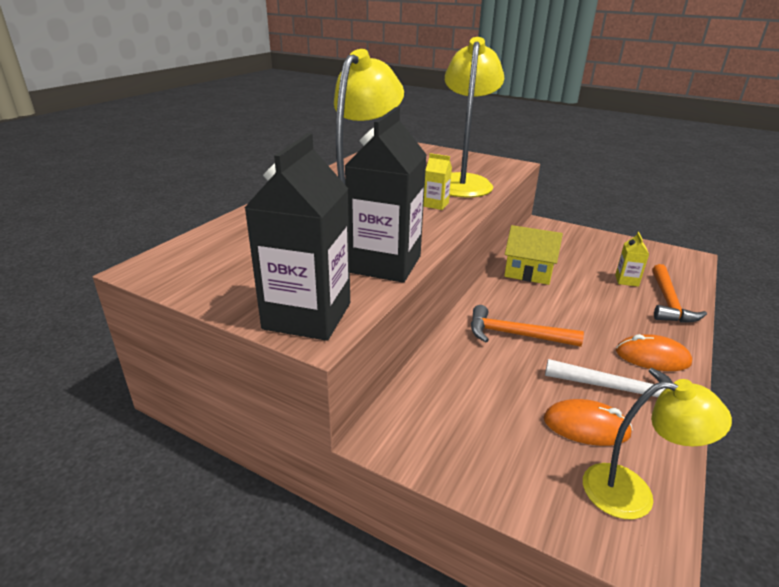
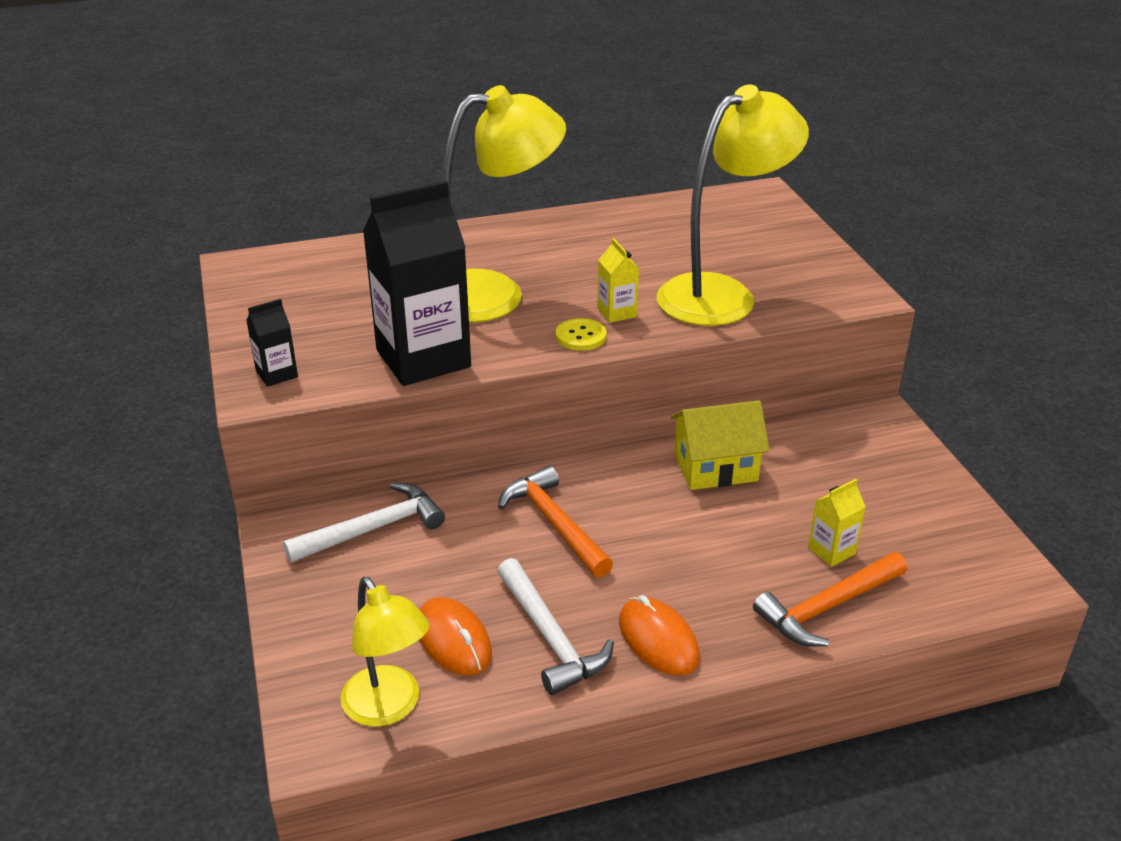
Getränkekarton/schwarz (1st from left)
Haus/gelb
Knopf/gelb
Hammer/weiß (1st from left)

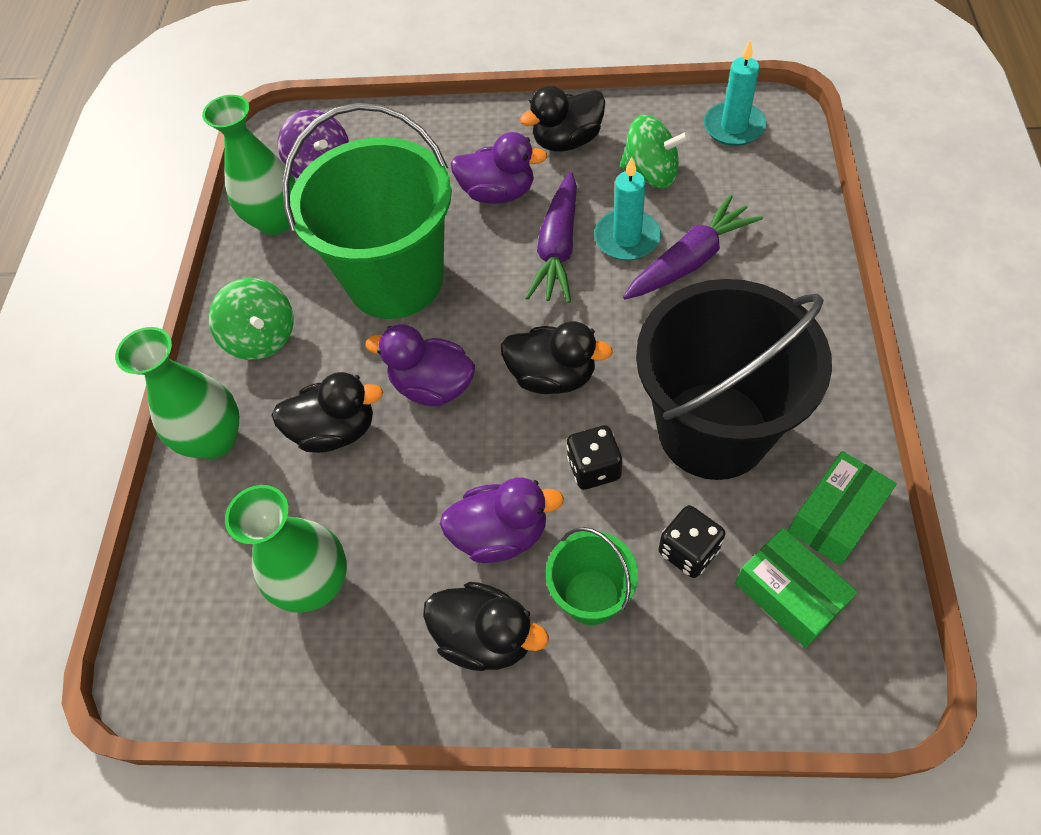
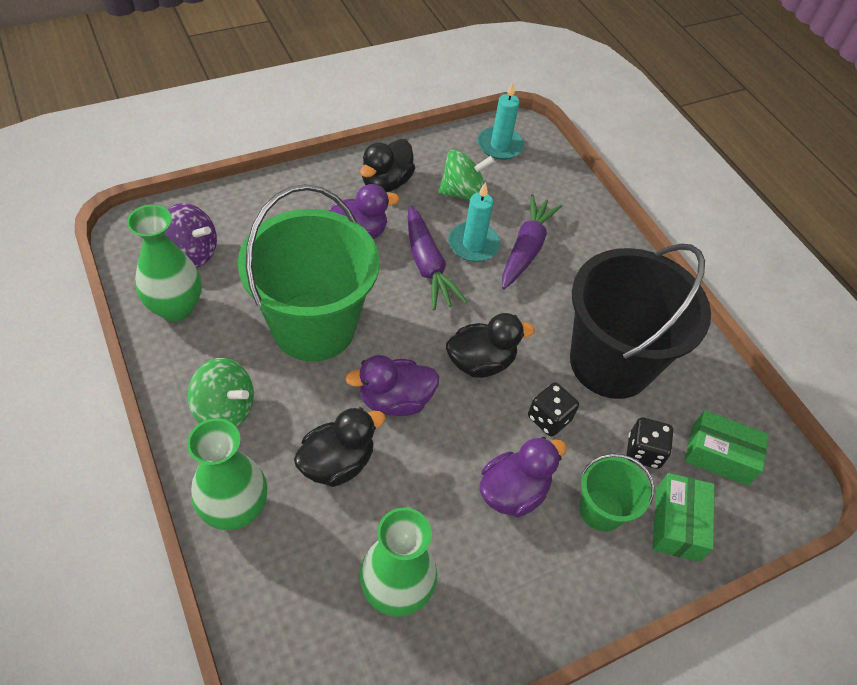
Schachtel/grün (1st from left)
Ente/schwarz (2nd from left in the first image)

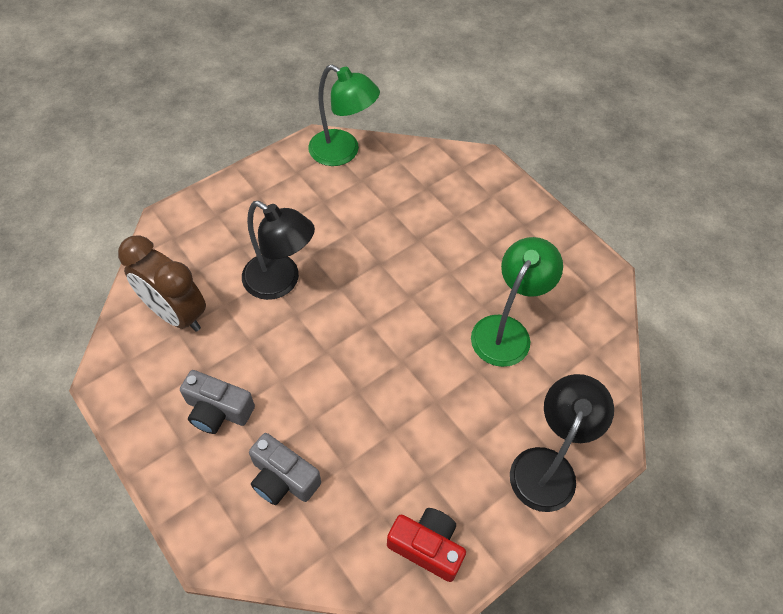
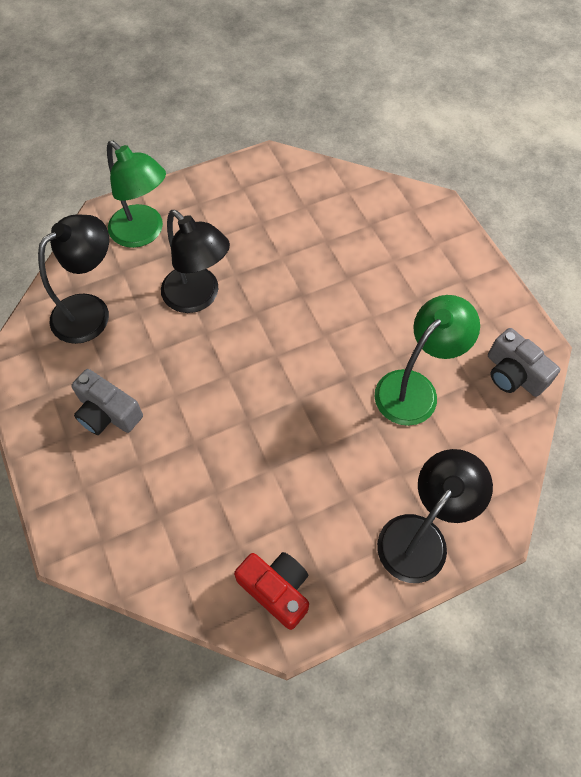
Lampe/grün (1st from left)
Lampe/schwarz (1st from left)
Kamera/grau (2nd from left)

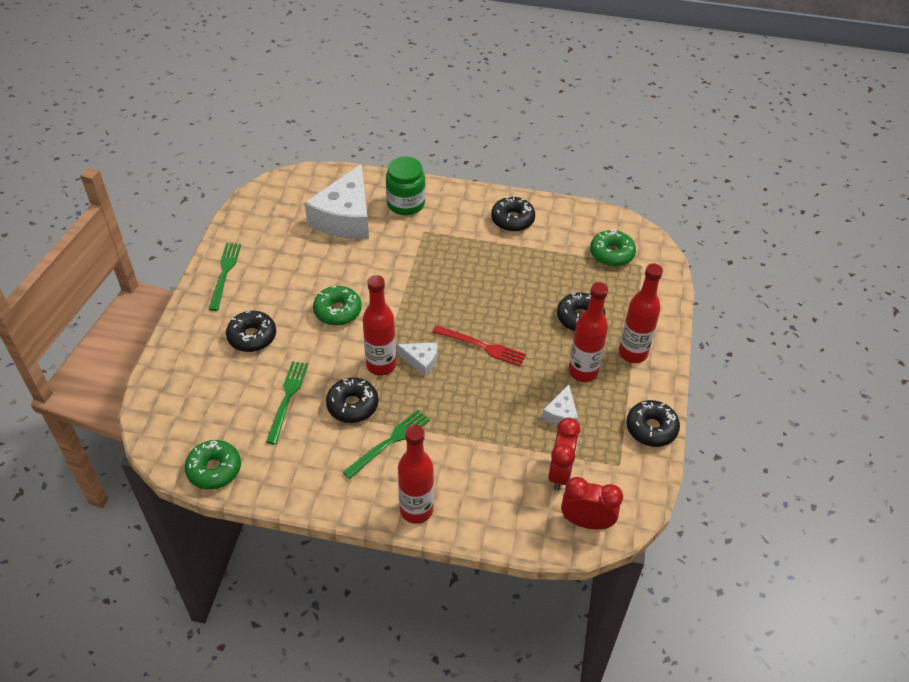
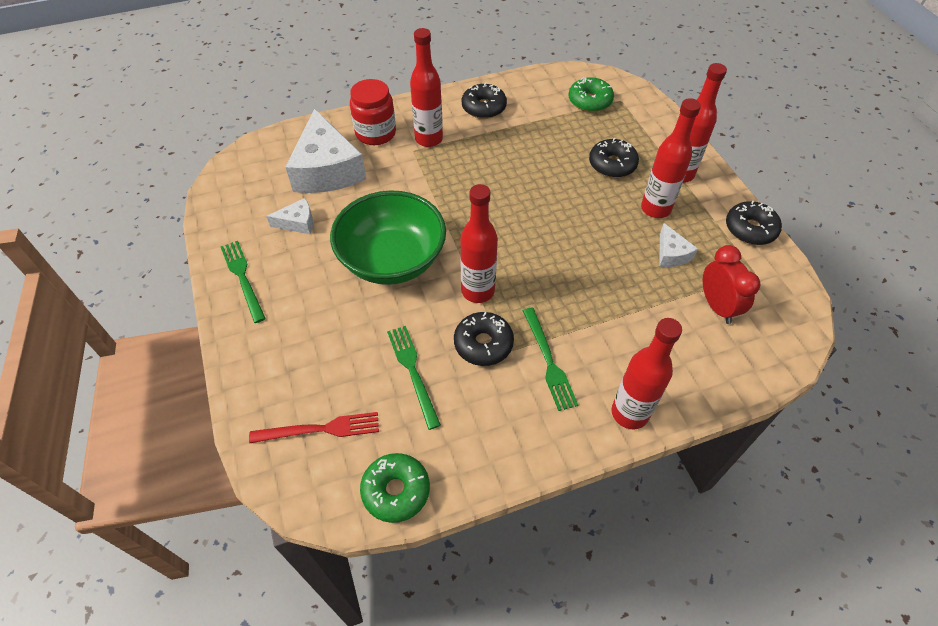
Einmachglas/rot
Schüssel/grün
Donut/schwarz (1st from left in the first image)
Gabel/rot
Käse/weiß (1st from left)
Gabel/grün (3rd from left)
Wecker/rot (2nd from left in the first image)
Flasche/rot (1st from left)

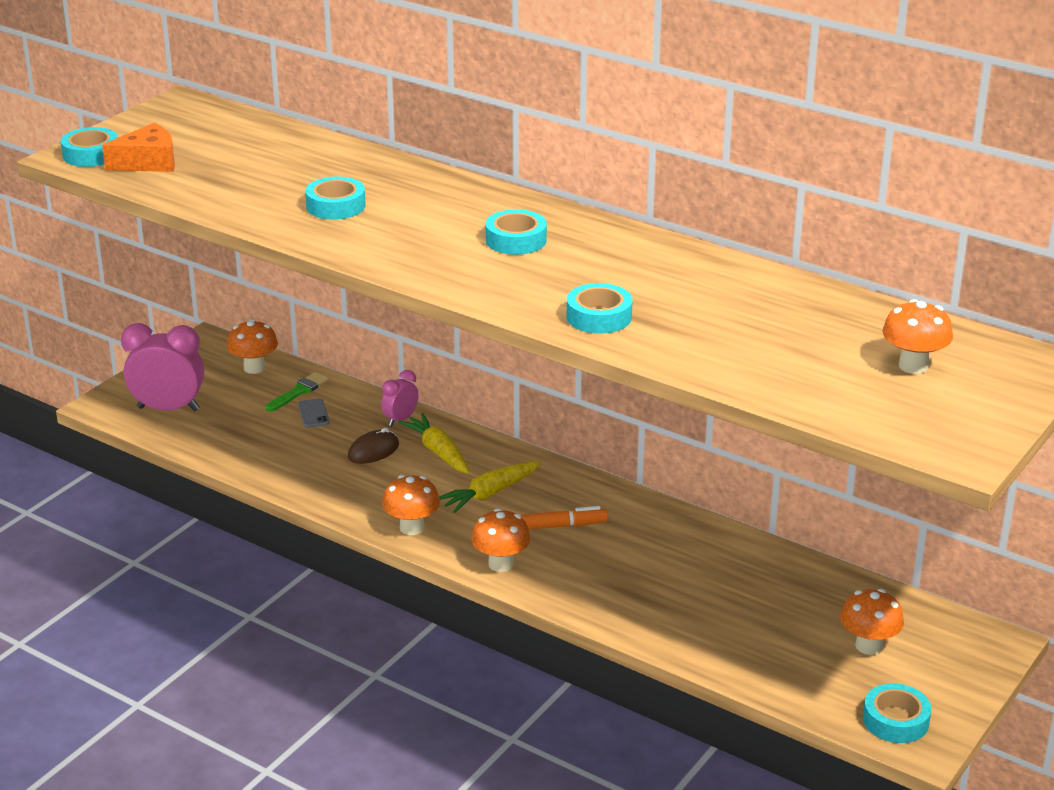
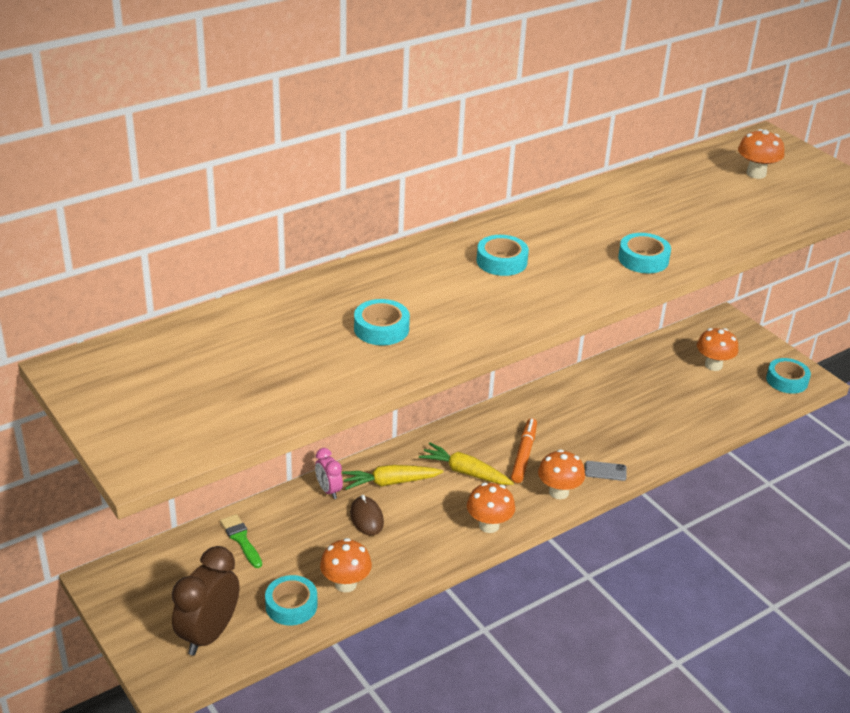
Käse/orange
Klebeband/türkis (1st from left)
Pilz/orange (1st from left)
Wecker/braun
Handy/grau
Karotte/gelb (2nd from left)

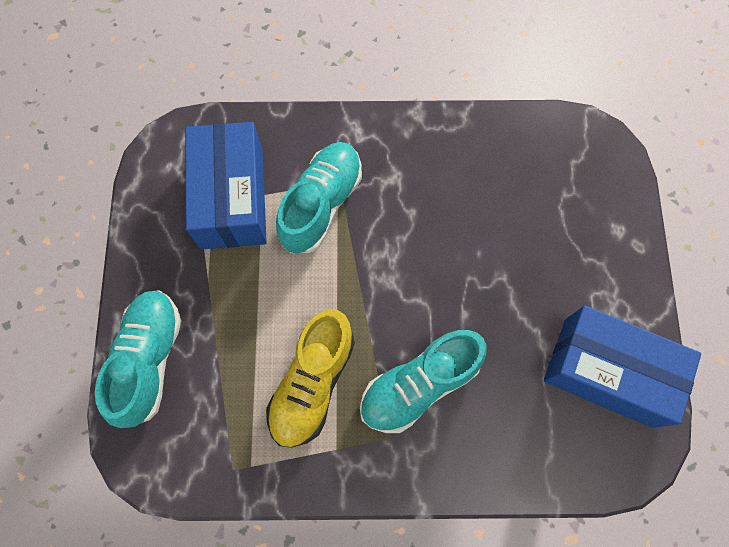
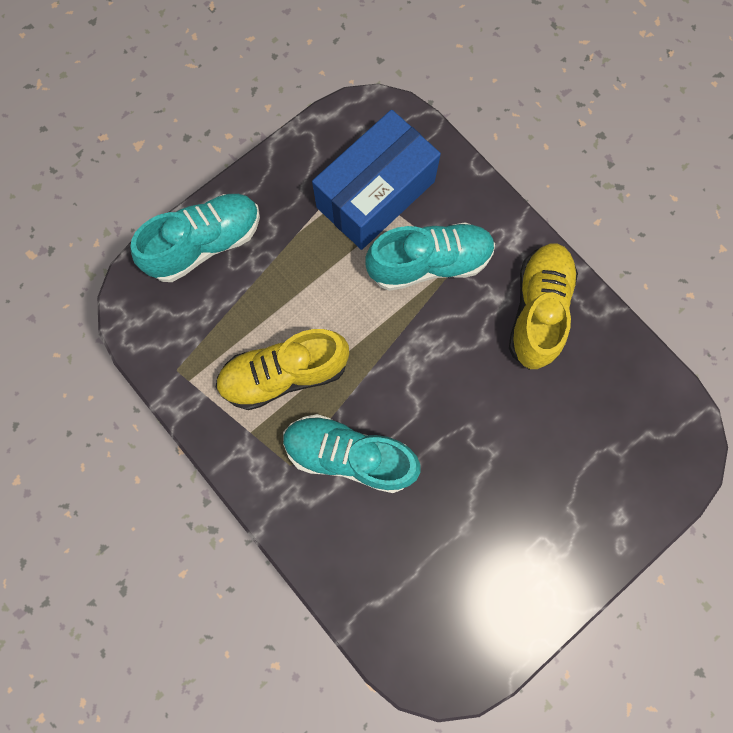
Schachtel/blau (2nd from left in the first image)
Schuh/gelb (2nd from left)

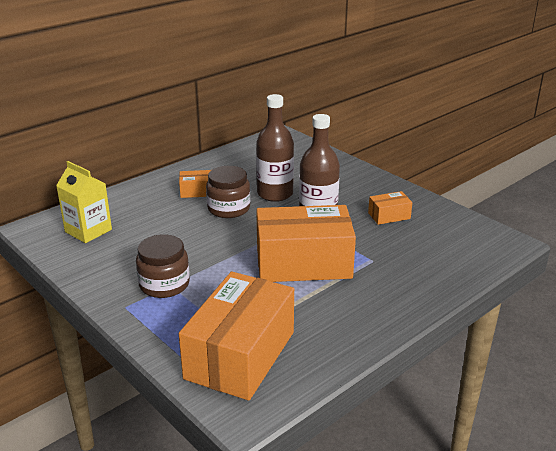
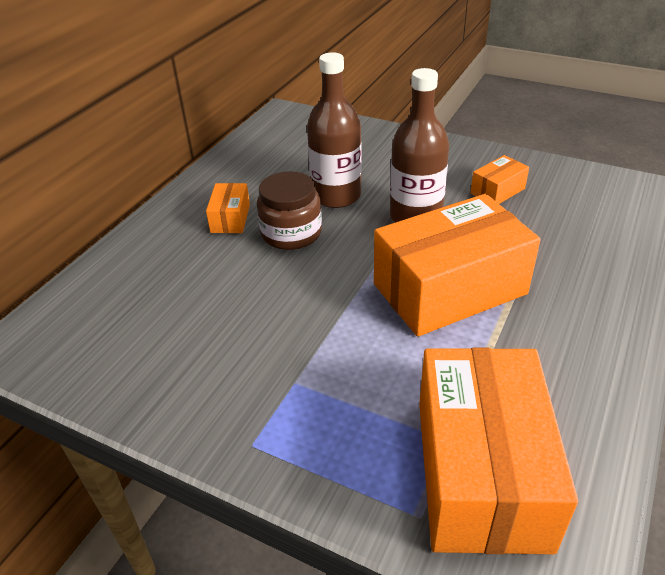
Getränkekarton/gelb
Schachtel/orange (1st from left)
Einmachglas/braun (1st from left in the first image)

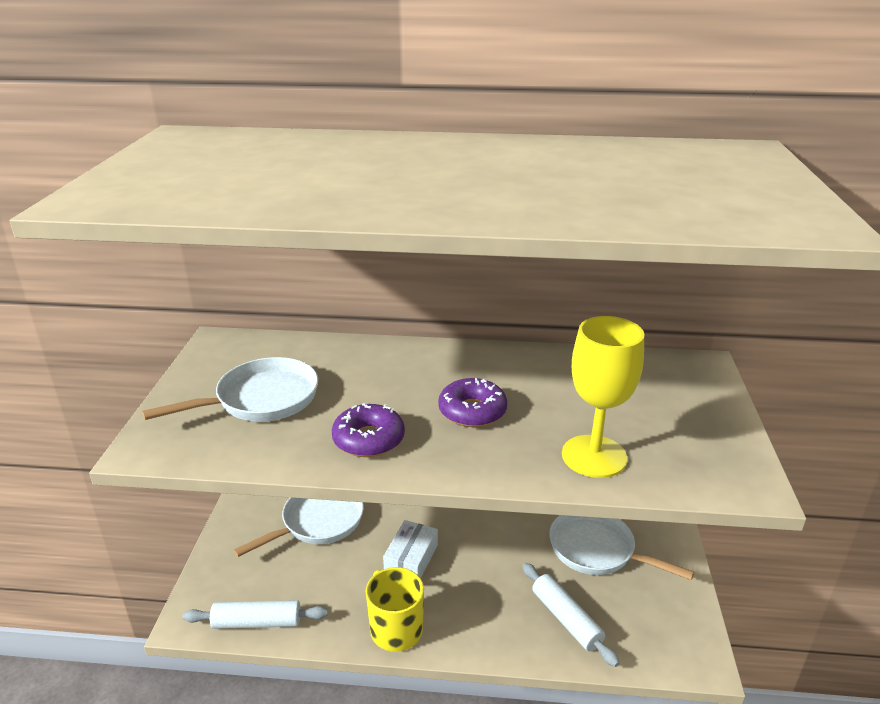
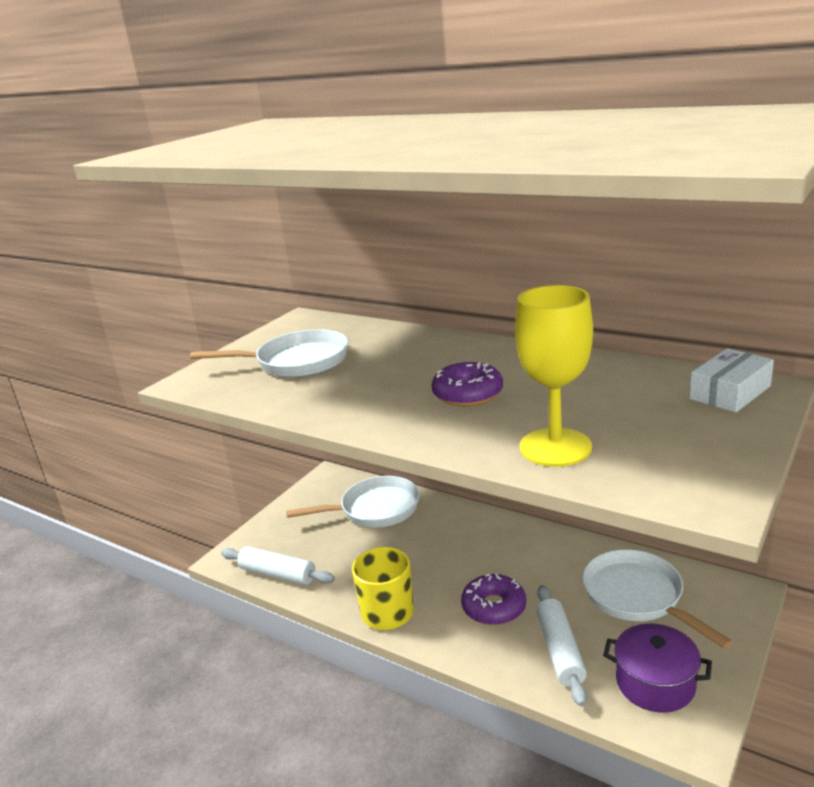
Donut/lila (2nd from left)
Schachtel/weiß
Kochtopf/lila

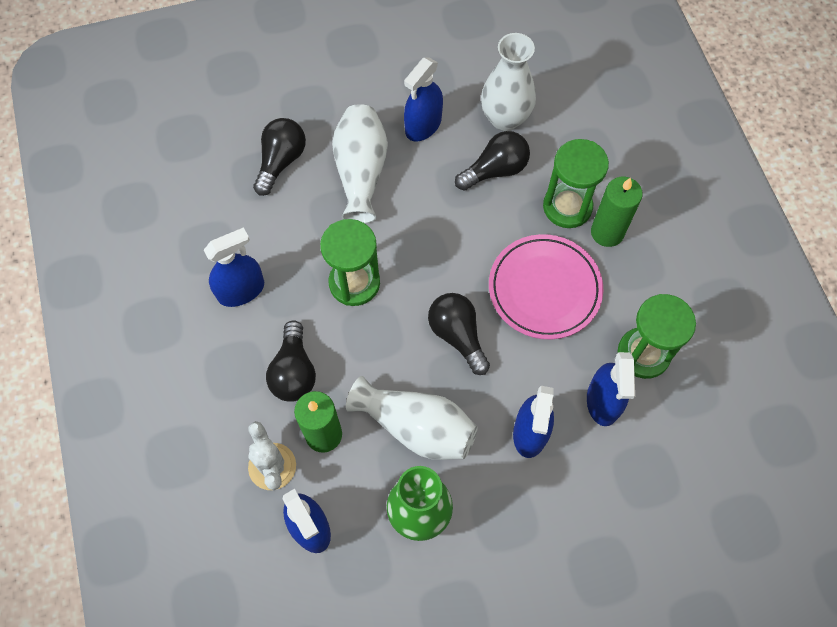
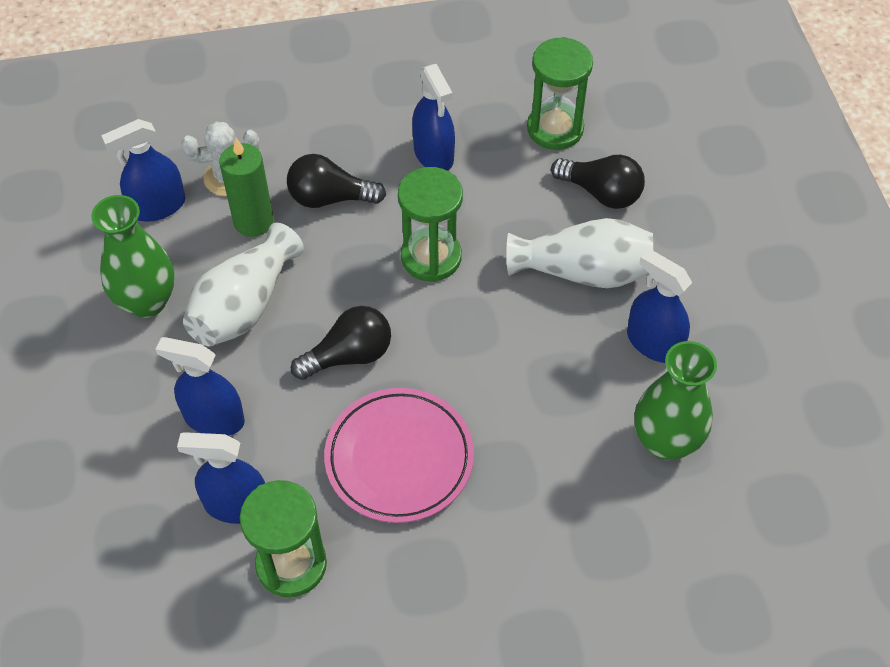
Vase/grün (2nd from left)
Glühbirne/schwarz (4th from left in the first image)
Sanduhr/grün (3rd from left)
Kerze/grün (2nd from left in the first image)

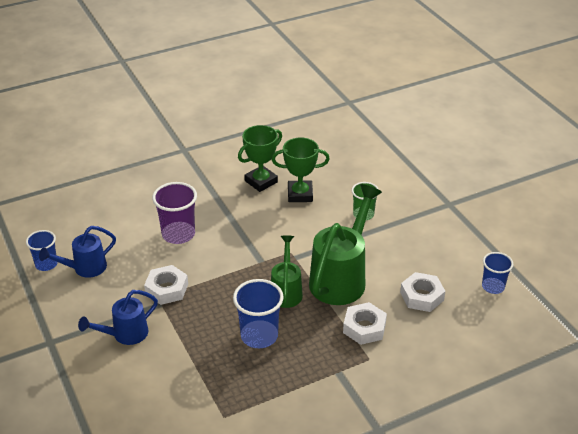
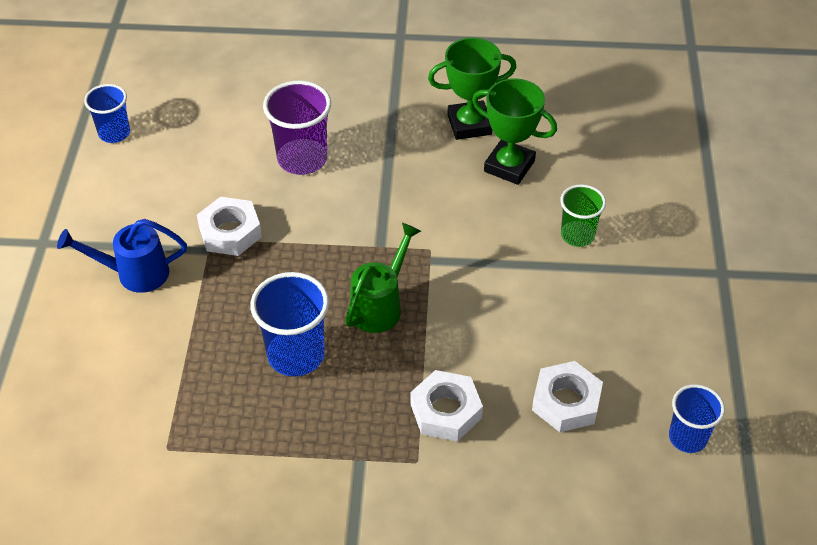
Gießkanne/grün (2nd from left in the first image)
Gießkanne/blau (1st from left in the first image)

